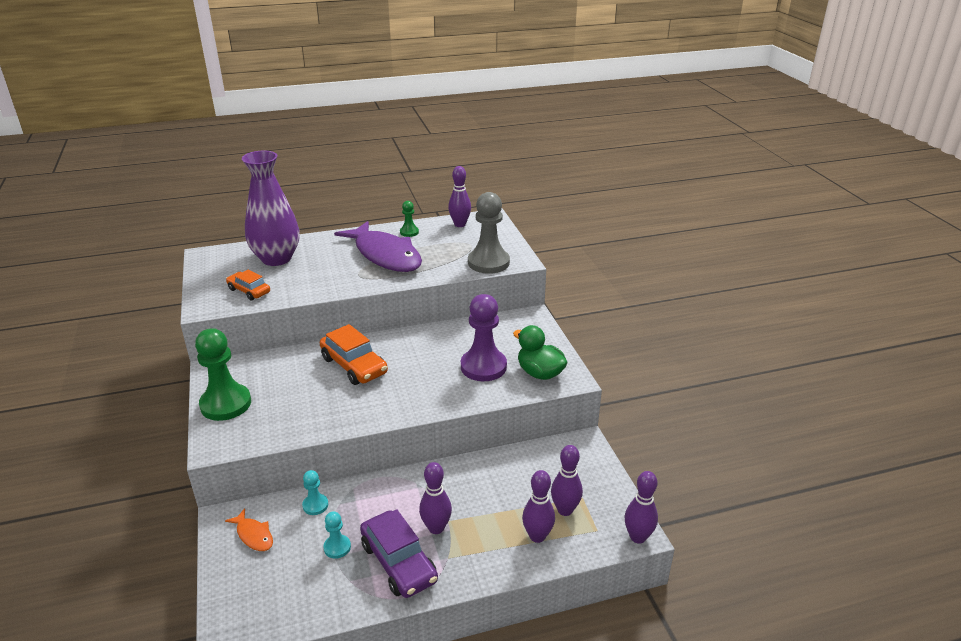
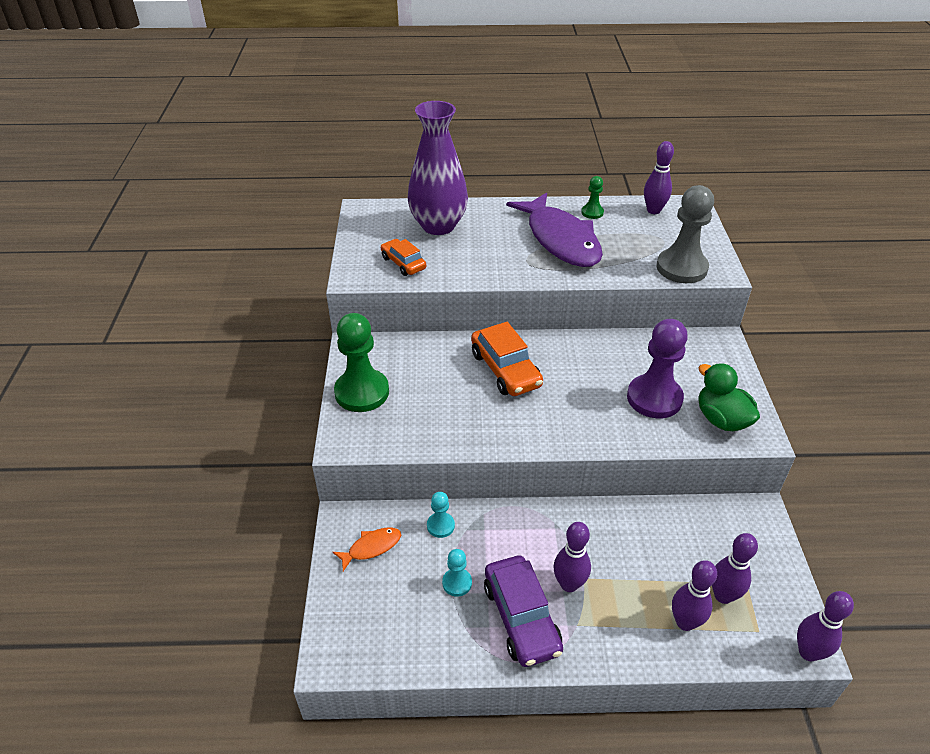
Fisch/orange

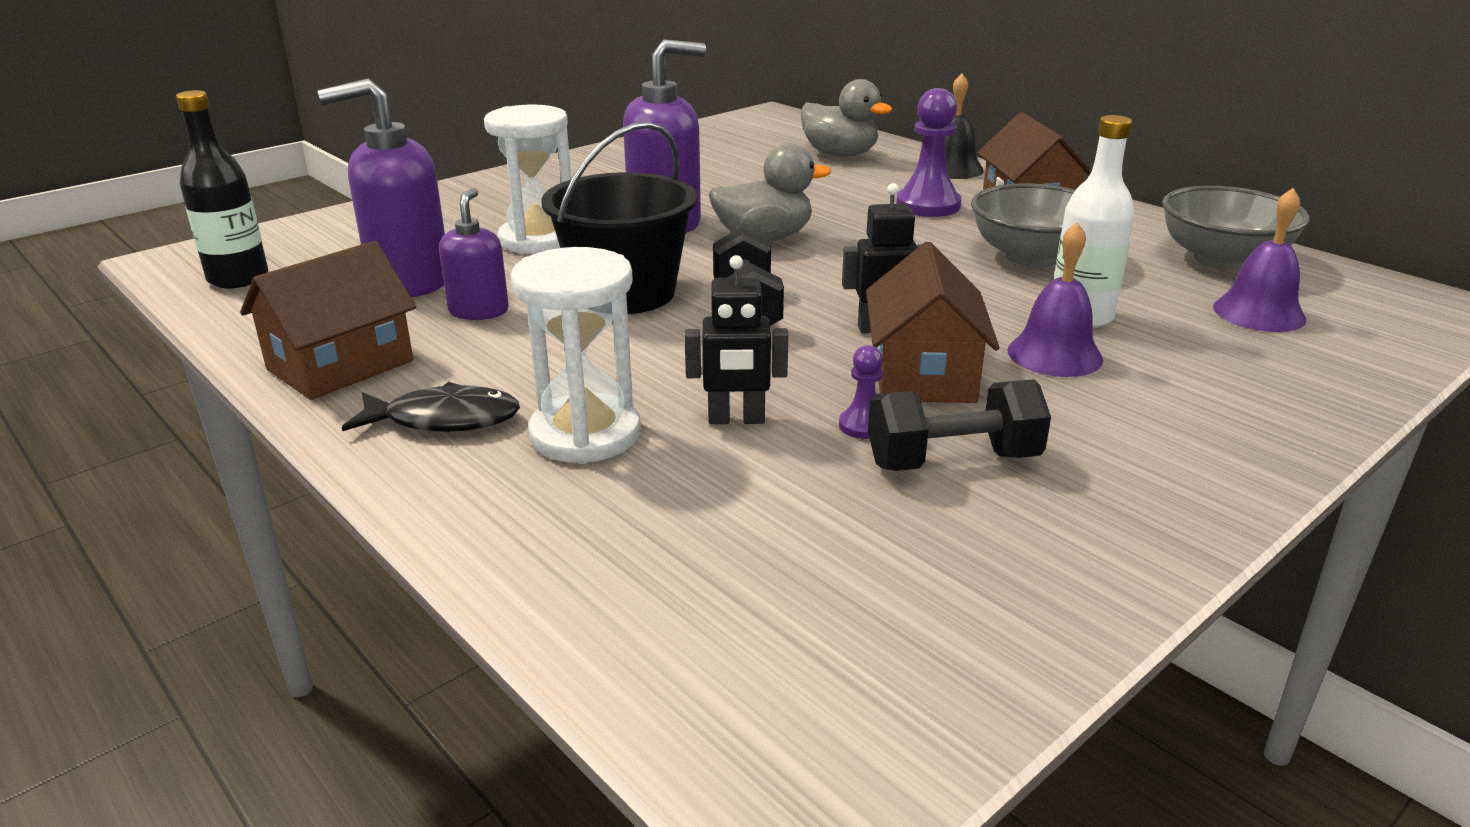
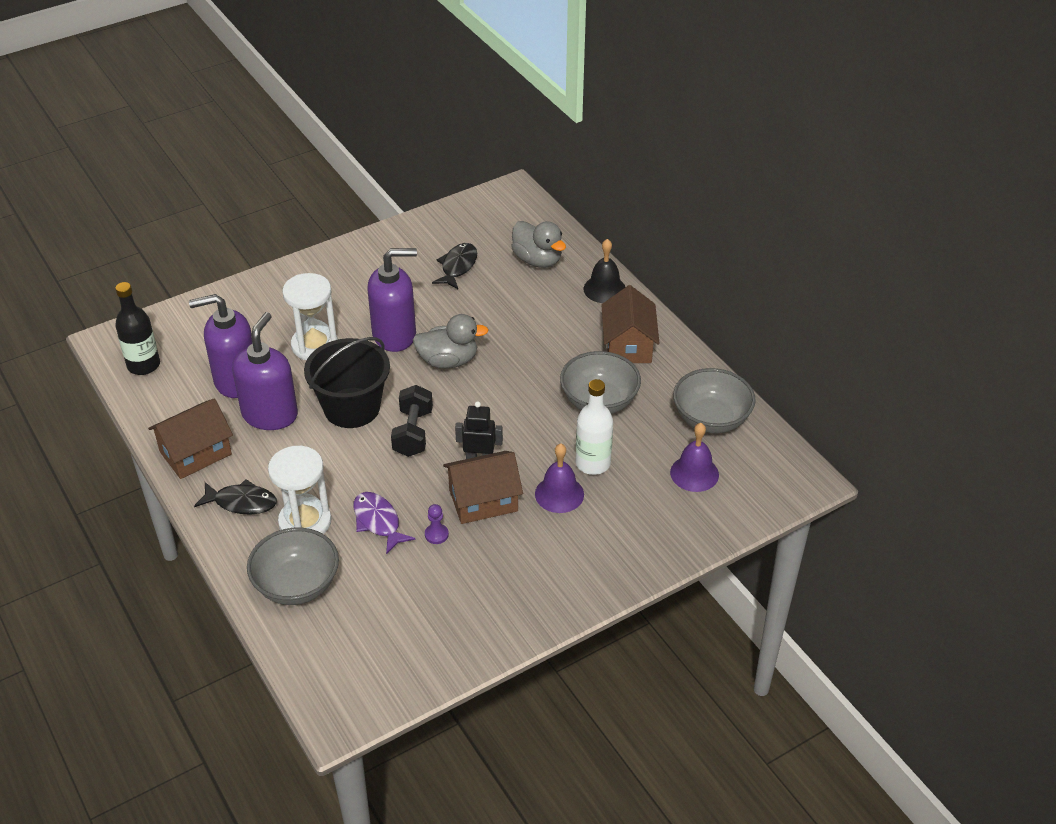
Bauer/lila (2nd from left in the first image)
Seifenspender/lila (2nd from left)
Haus/braun (2nd from left)
Fisch/lila
Hantel/schwarz (2nd from left in the first image)
Fisch/schwarz (2nd from left)
Schüssel/grau (1st from left)

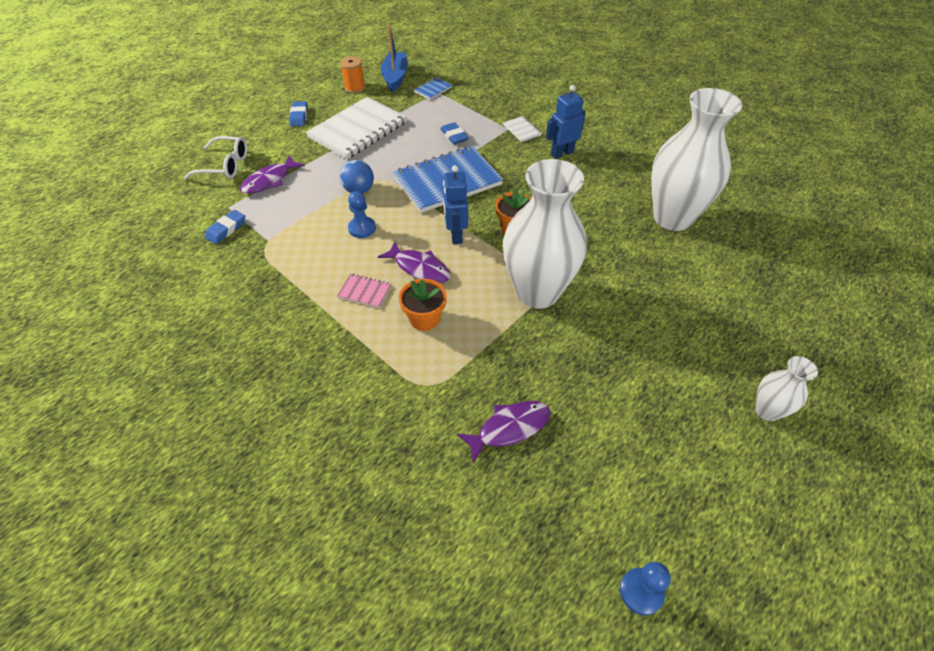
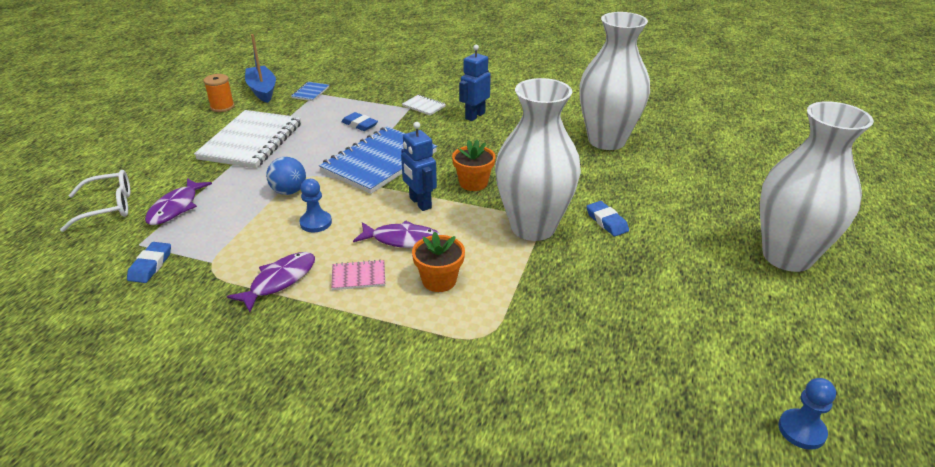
Radiergummi/blau (3rd from left)
Vase/weiß (3rd from left)
Fisch/lila (2nd from left)

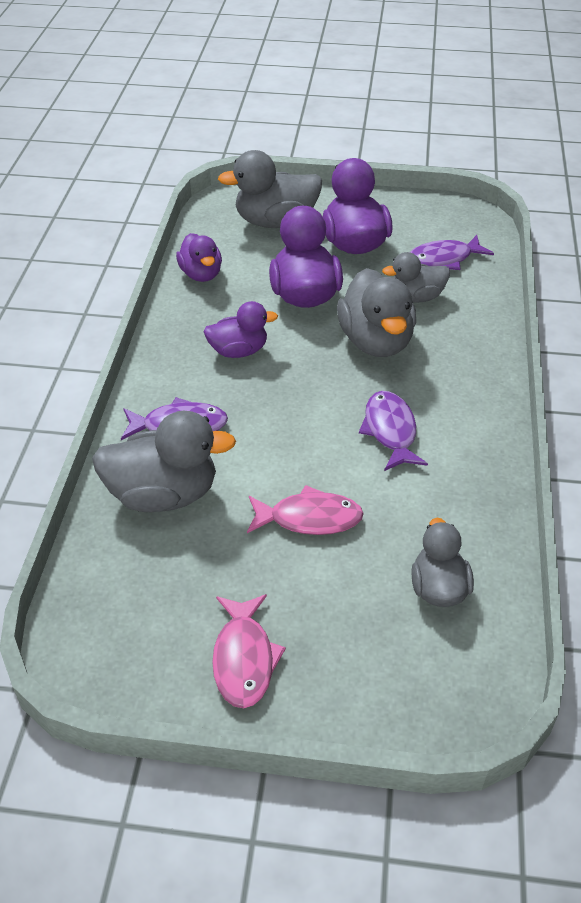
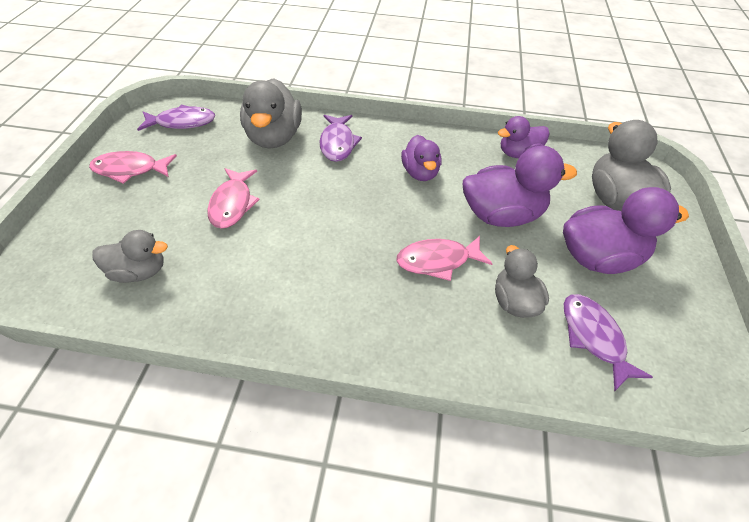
Fisch/rosa (3rd from left)
Fisch/lila (1st from left)

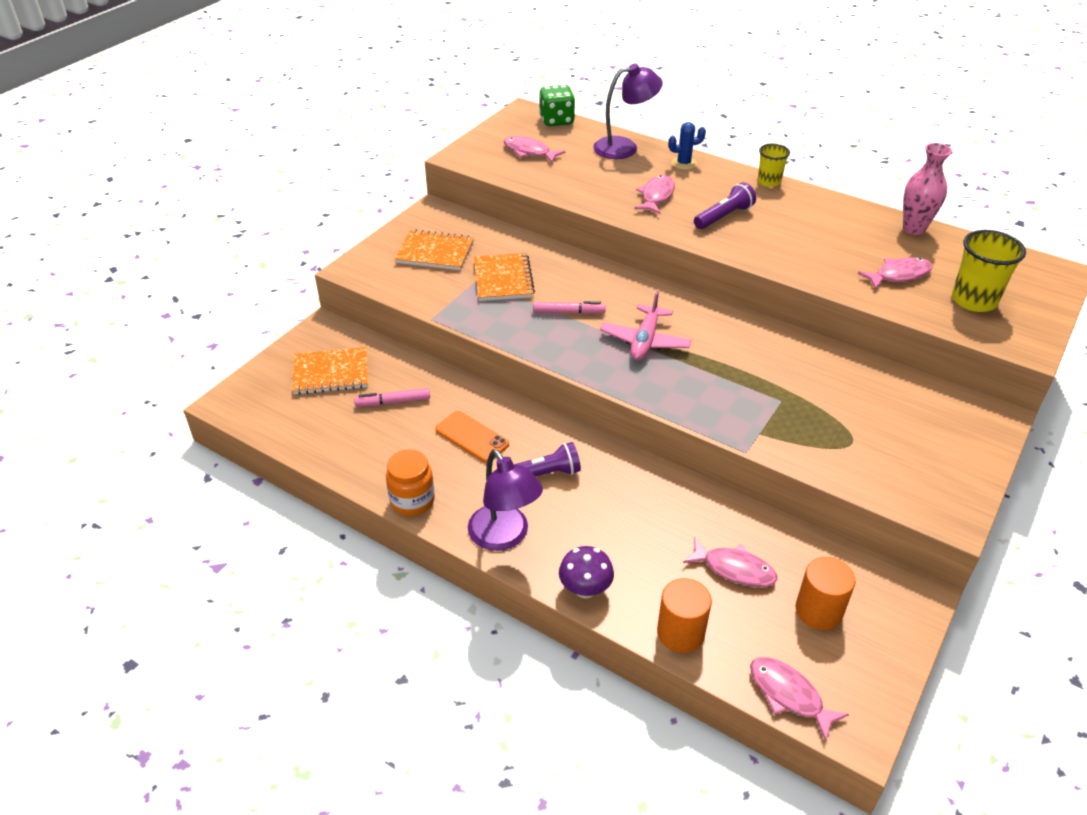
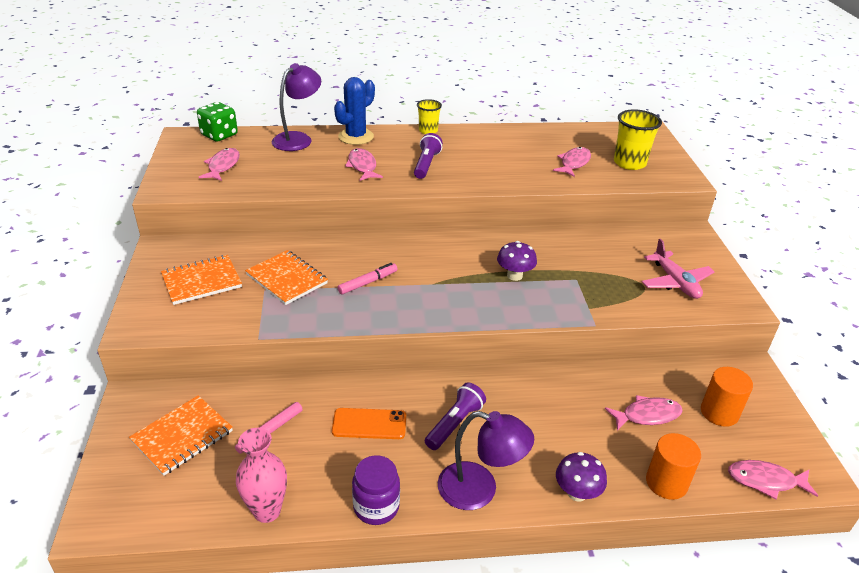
Kaktus/blau
Fisch/rosa (1st from left)
Vase/rosa
Flugzeug/rosa
Einmachglas/lila
Pilz/lila (1st from left)

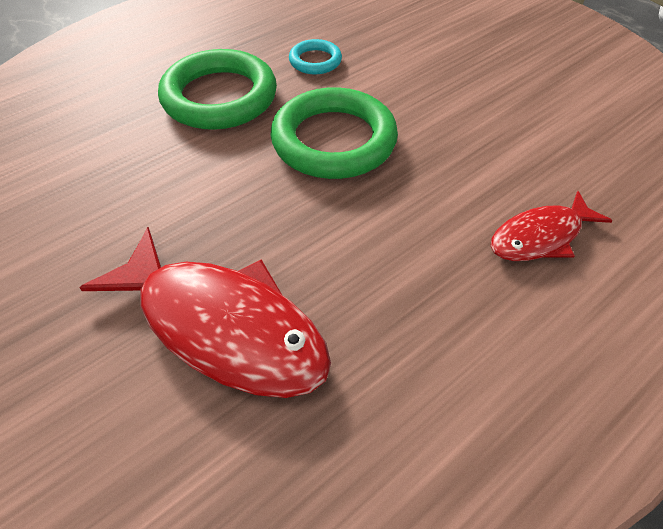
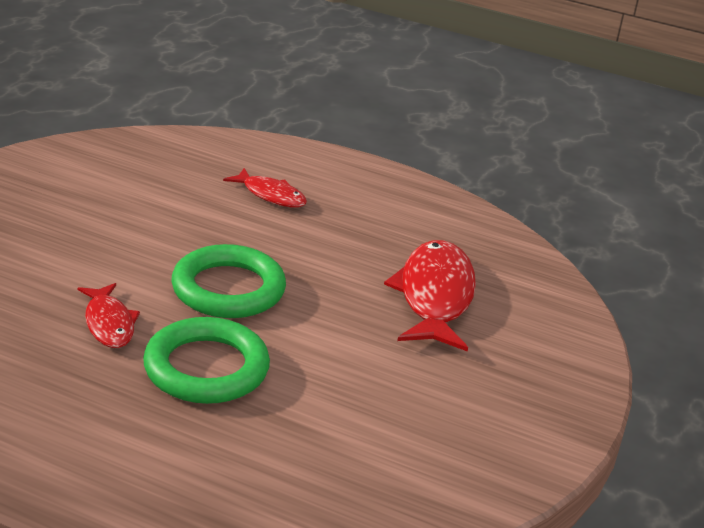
Fisch/rot (1st from left)

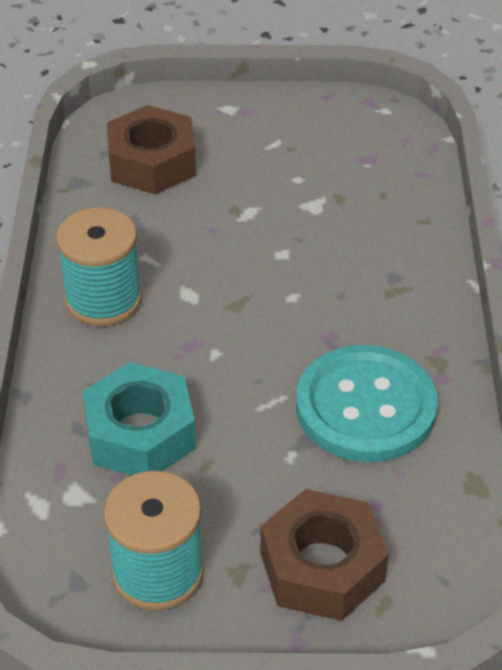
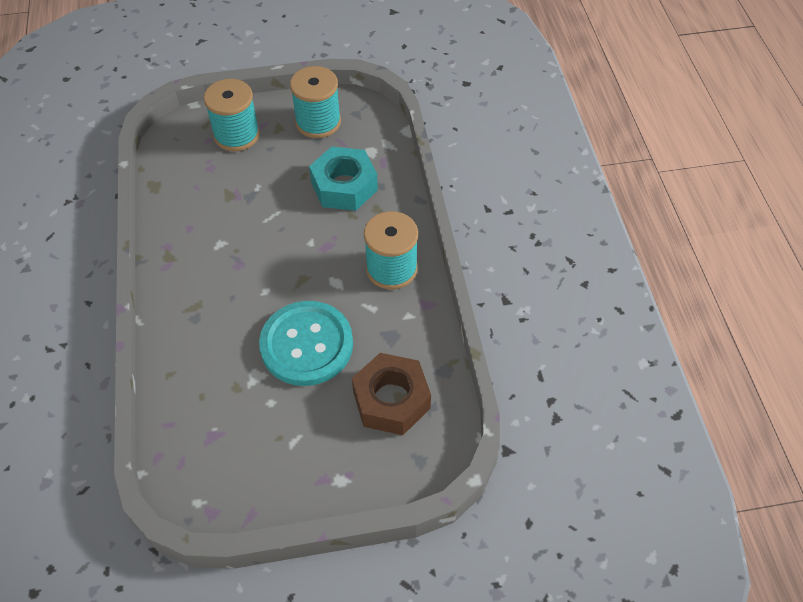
Knopf/türkis
Garnrolle/türkis (1st from left)

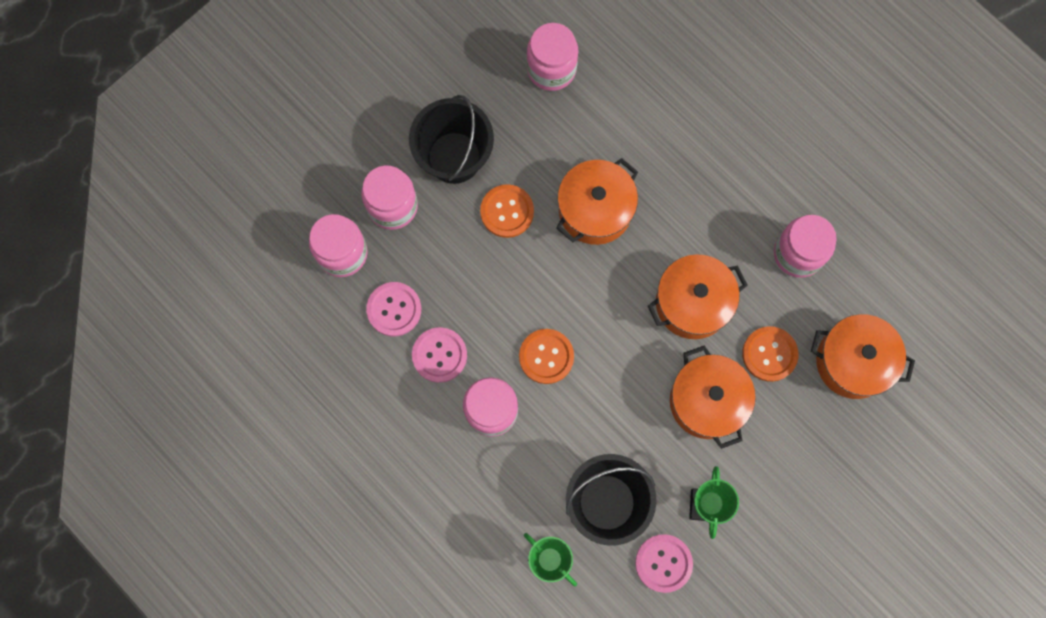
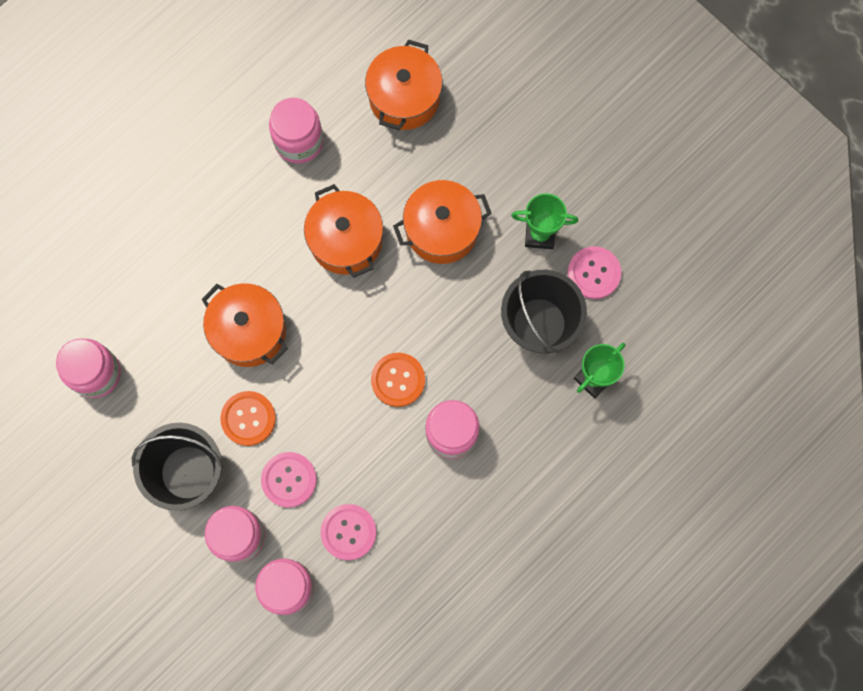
Knopf/orange (3rd from left in the first image)
Knopf/rosa (1st from left)

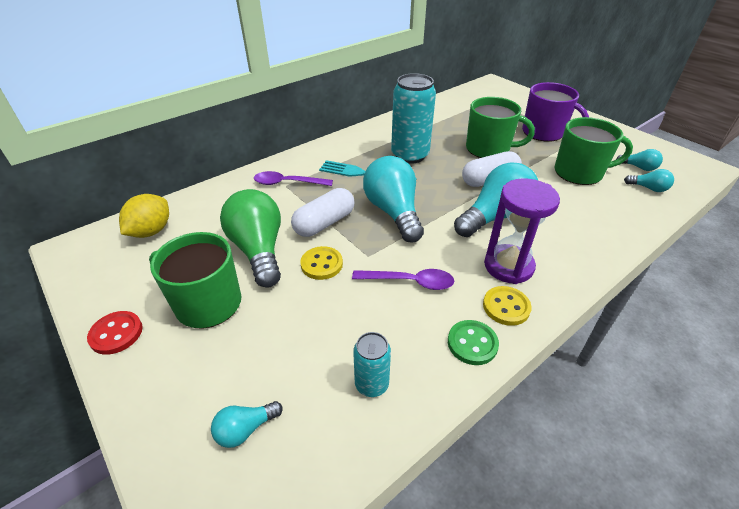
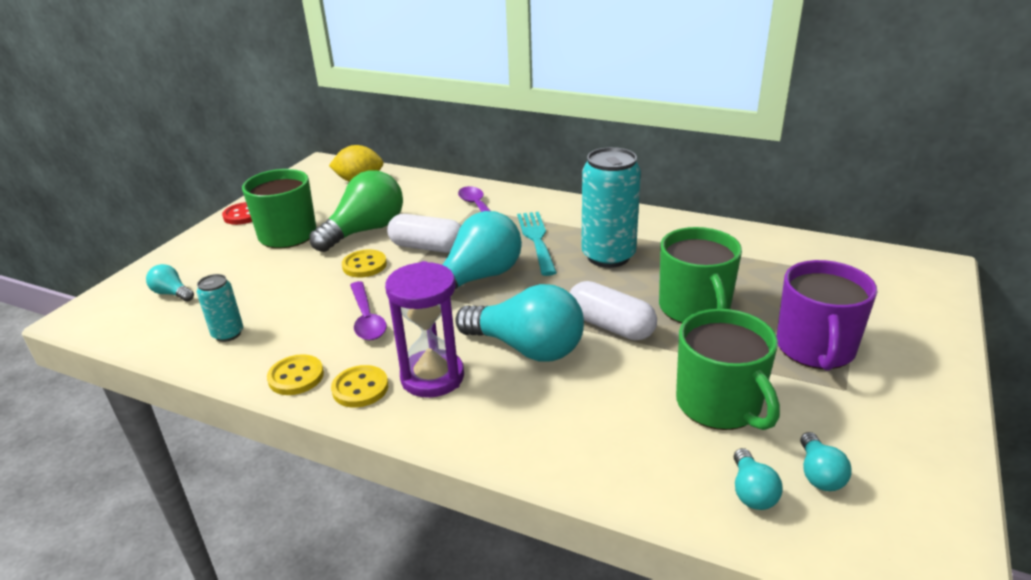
Knopf/gelb (1st from left)

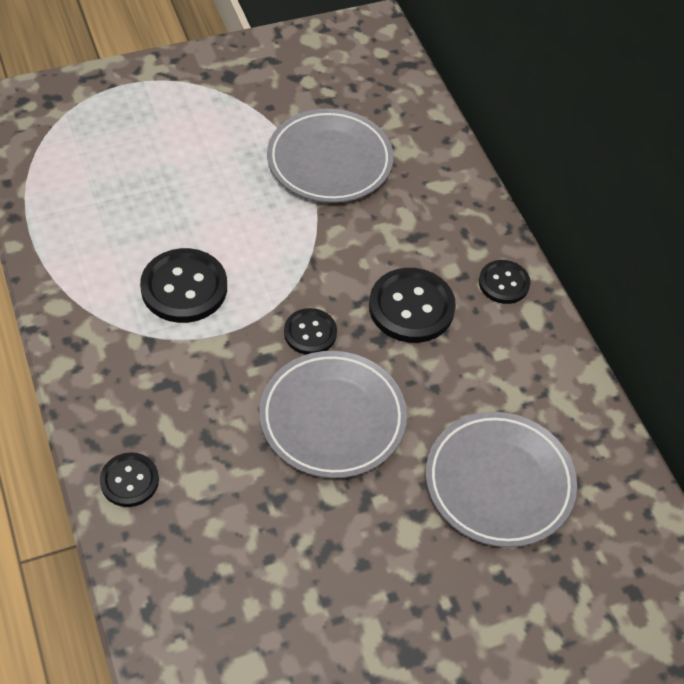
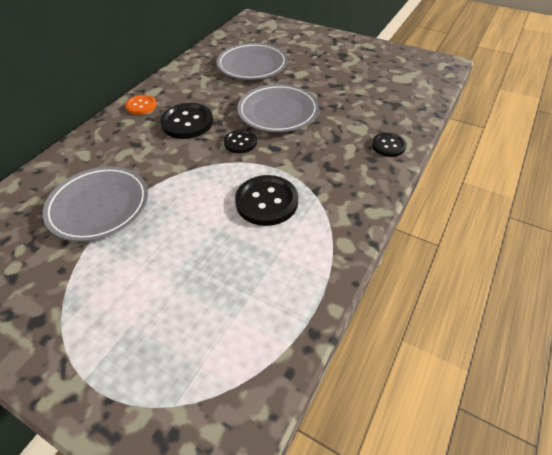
Knopf/orange

